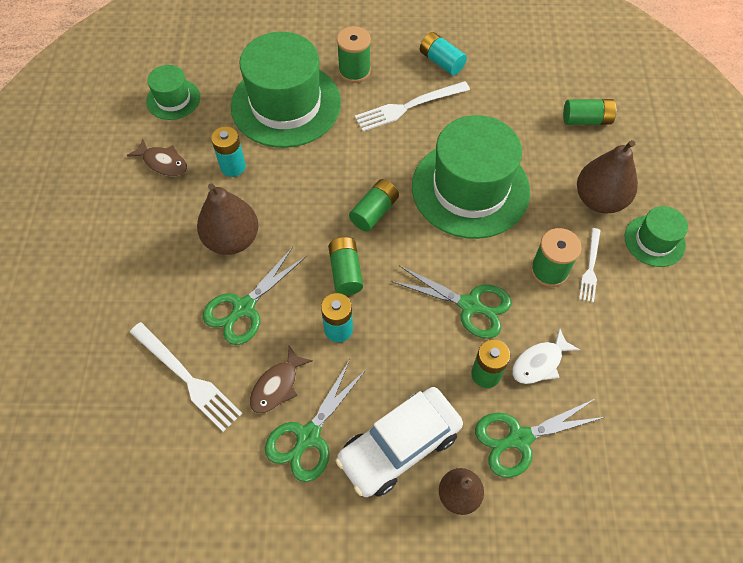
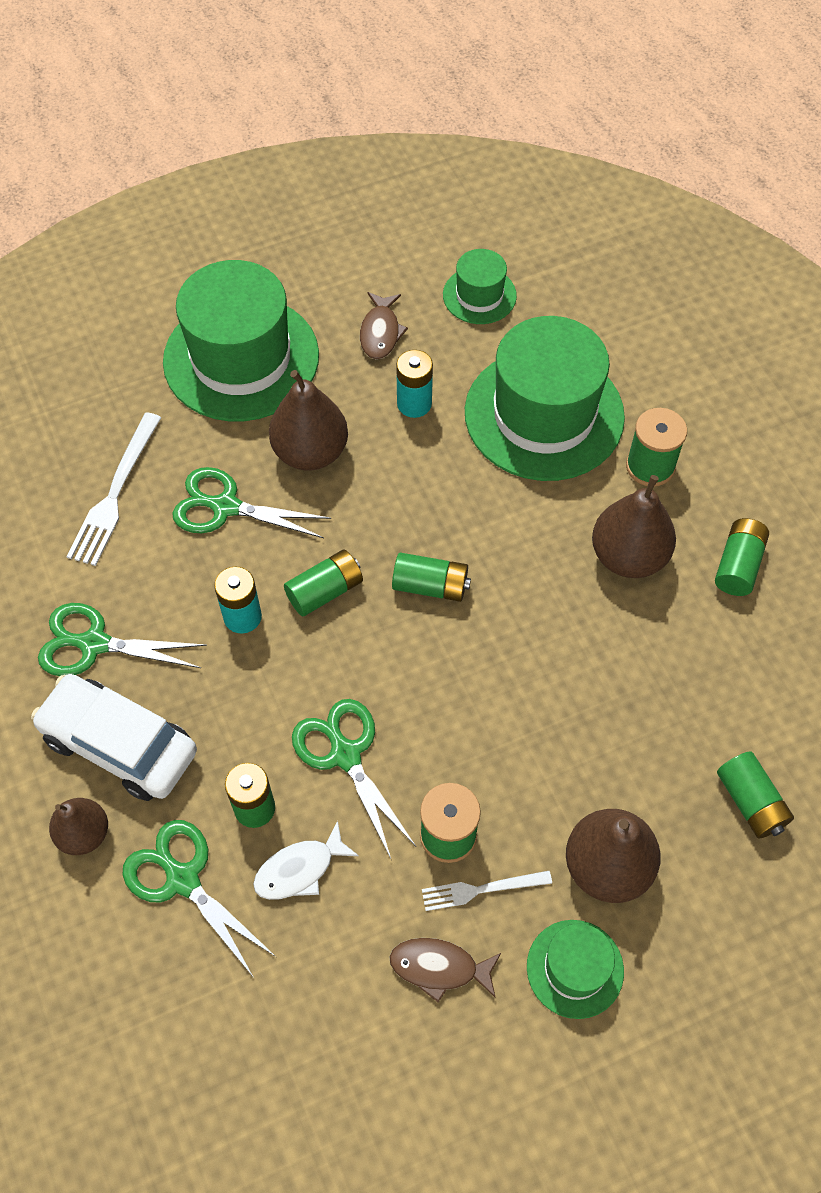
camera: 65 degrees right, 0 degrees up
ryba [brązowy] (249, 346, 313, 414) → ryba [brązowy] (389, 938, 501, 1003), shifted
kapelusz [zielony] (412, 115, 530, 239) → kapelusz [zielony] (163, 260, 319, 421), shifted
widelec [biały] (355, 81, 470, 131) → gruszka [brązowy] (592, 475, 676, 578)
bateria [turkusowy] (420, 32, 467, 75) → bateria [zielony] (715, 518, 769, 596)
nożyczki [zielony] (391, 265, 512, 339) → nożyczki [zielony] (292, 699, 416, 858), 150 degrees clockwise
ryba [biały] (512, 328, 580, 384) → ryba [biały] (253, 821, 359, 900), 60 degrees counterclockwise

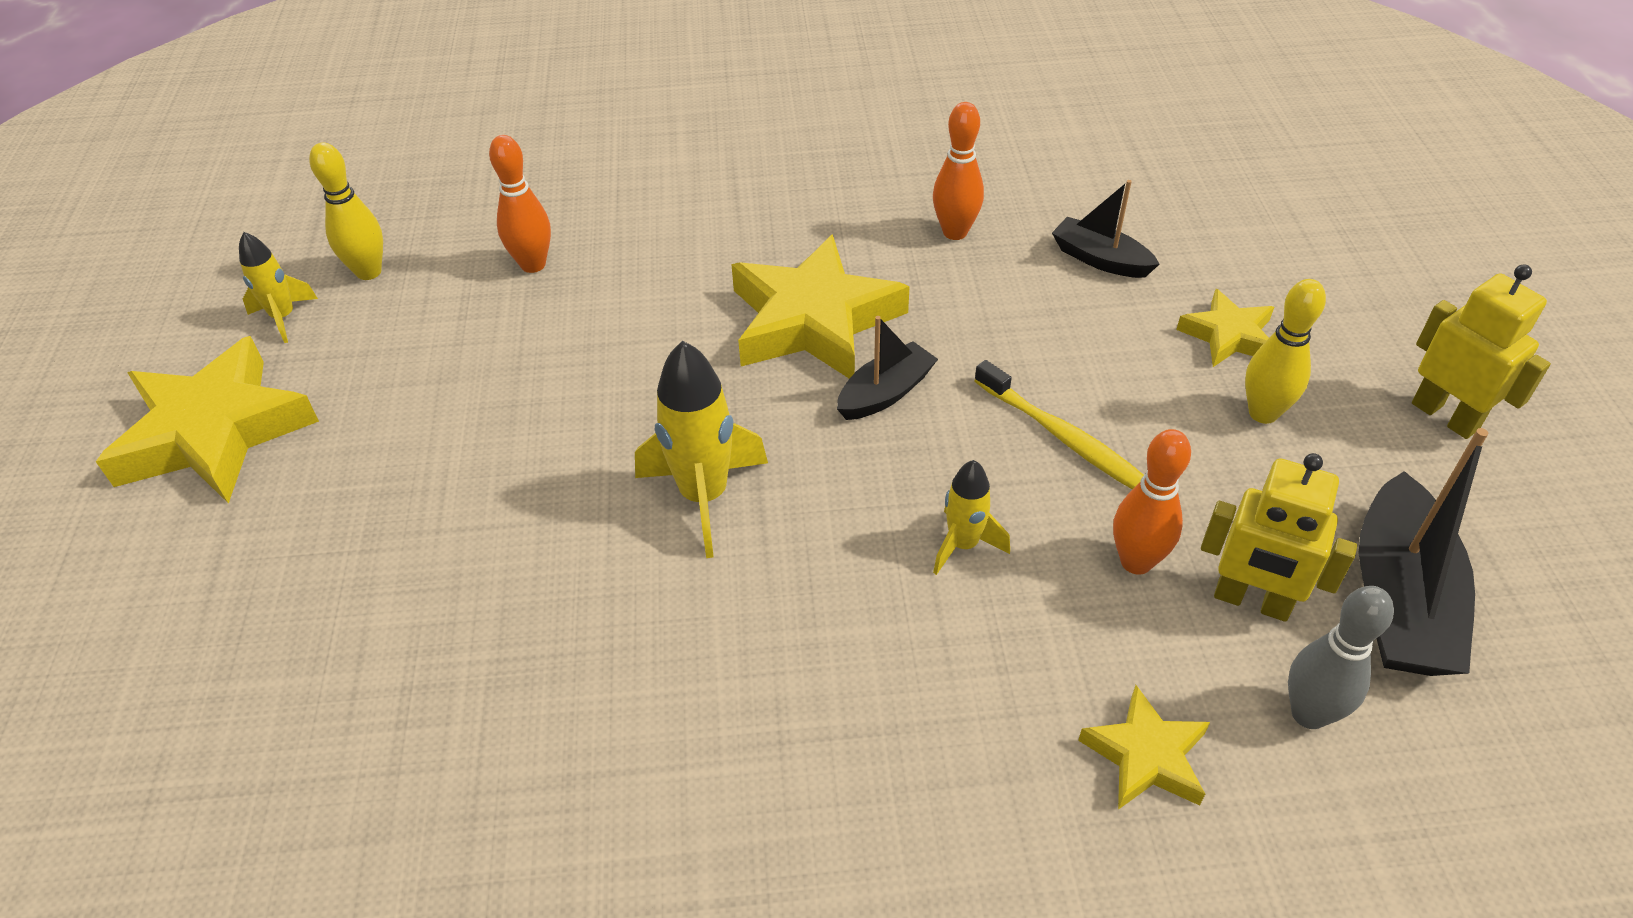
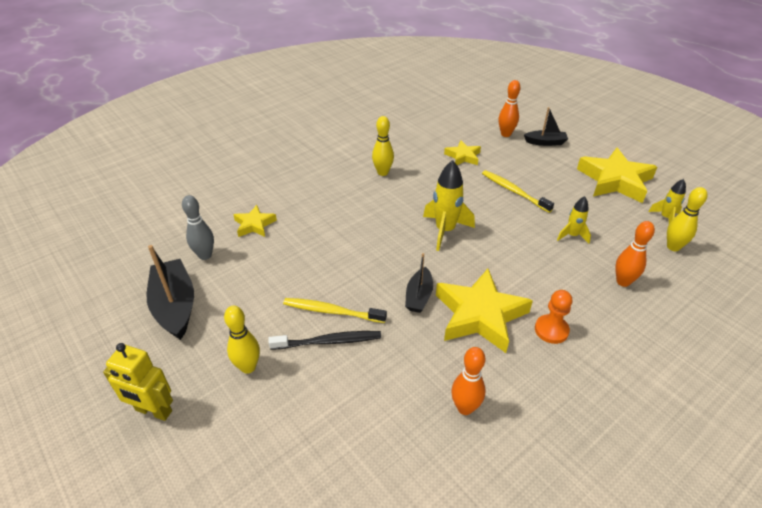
camera: 145 degrees right, 5 degrees down
robot [żółty] (1201, 453, 1357, 622) → -
- → szczoteczka do zębów [czarny] (268, 331, 381, 350)
- → kręgiel [żółty] (372, 116, 394, 176)
- → szczoteczka do zębów [żółty] (482, 170, 554, 213)
- → pionek [pomarańczowy] (535, 290, 572, 344)
rakieta [żółty] (933, 460, 1010, 575) → rakieta [żółty] (557, 196, 591, 243), shifted
łódka [czarny] (1052, 180, 1159, 278) → łódka [czarny] (524, 107, 568, 146), shifted
kręgiel [pomarańczowy] (1113, 429, 1191, 575) → kręgiel [pomarańczowy] (499, 80, 520, 137), shifted
gwiazda [żółty] (1176, 289, 1274, 367) → gwiazda [żółty] (444, 140, 481, 165), shifted

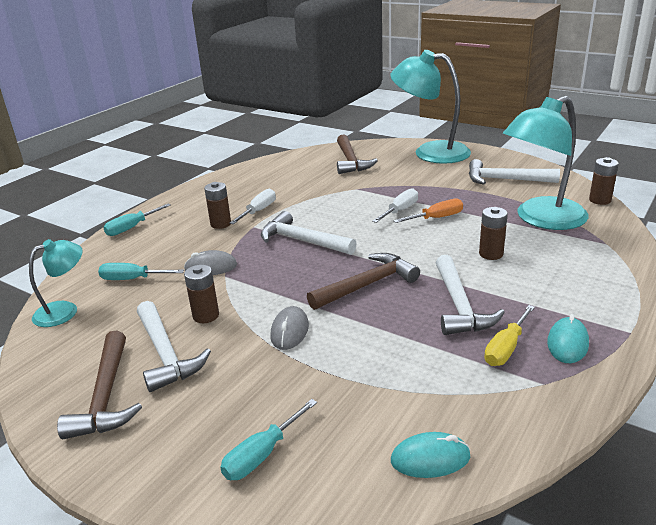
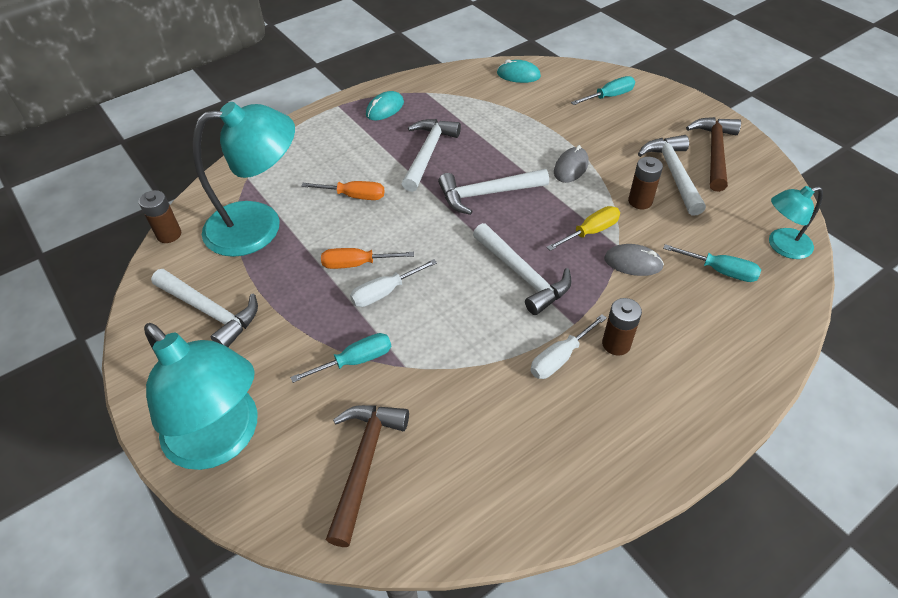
camera: 160 degrees left, 20 degrees up
śrubokręt [turkusowy] (103, 203, 171, 236) → śrubokręt [turkusowy] (290, 333, 391, 383), shifted
śrubokręt [żółty] (484, 305, 535, 366) → śrubokręt [żółty] (546, 206, 620, 251), shifted
bateria [brązowy] (479, 207, 508, 260) → śrubokręt [pomarańczowy] (301, 181, 385, 200)
młotek [brązowy] (307, 253, 420, 310) → młotek [biały] (438, 169, 549, 215)

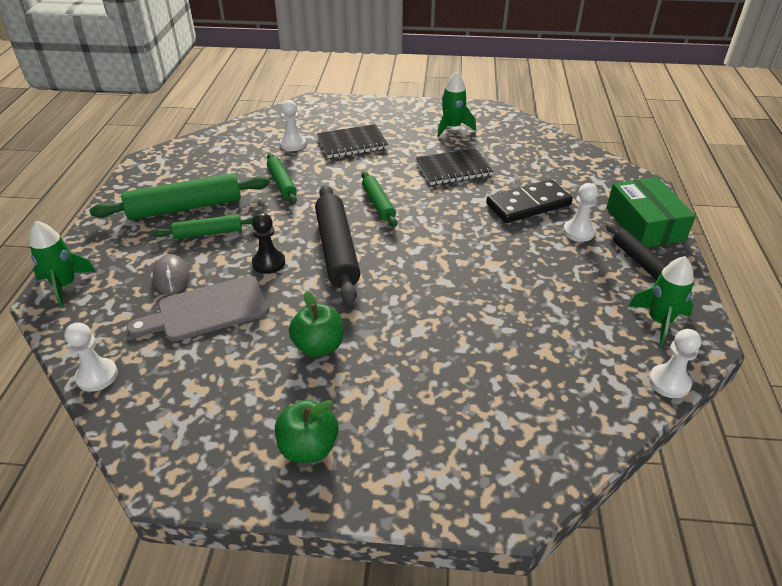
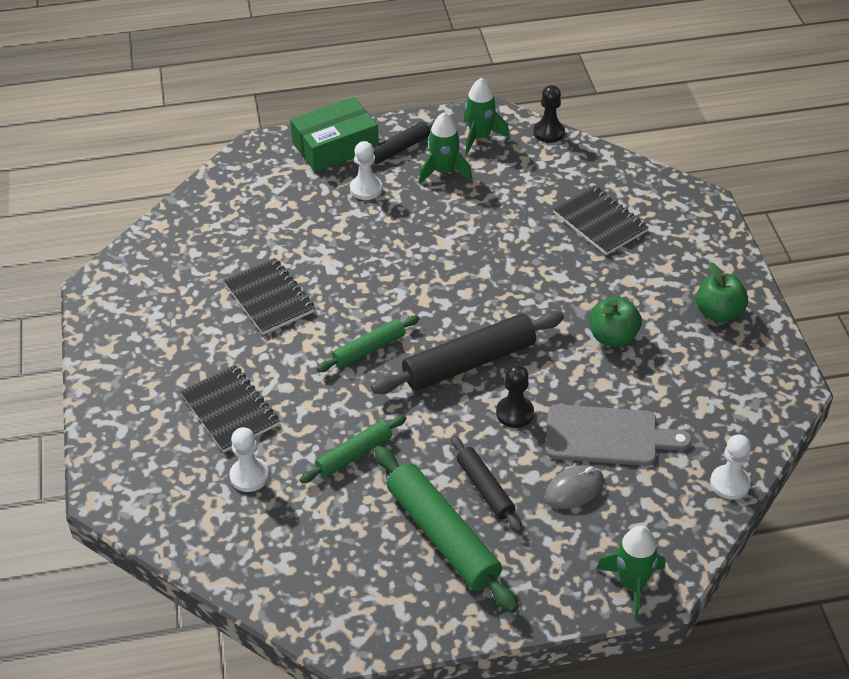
camera: 105 degrees left, 5 degrees up
kostka domina [czarny] (486, 179, 573, 223) → -
- → zeszyt [czarny] (553, 185, 649, 255)
rakieta [zielony] (437, 72, 476, 137) → rakieta [zielony] (419, 112, 472, 184), shifted
wałek do ciasta [zielony] (153, 215, 253, 239) → wałek do ciasta [czarny] (451, 436, 522, 532)
pionek [biały] (649, 329, 702, 398) → pionek [czarny] (533, 85, 565, 143)
deska do krojenia [szary] (127, 275, 269, 342) → deska do krojenia [szary] (546, 404, 692, 466), 45 degrees counterclockwise

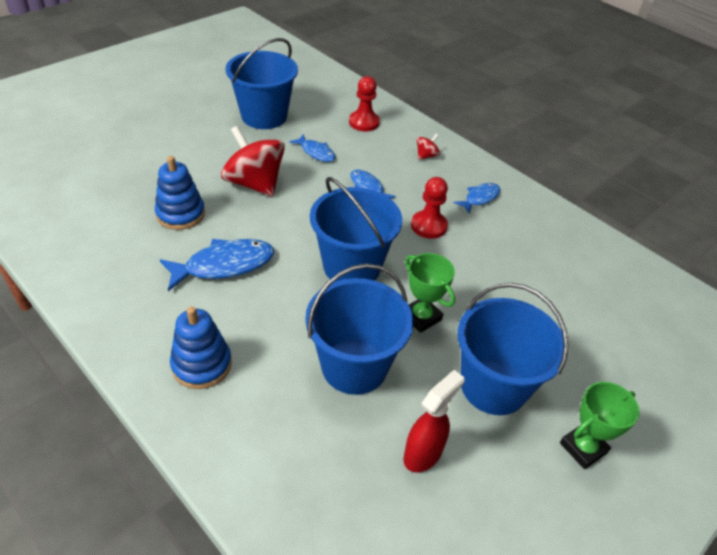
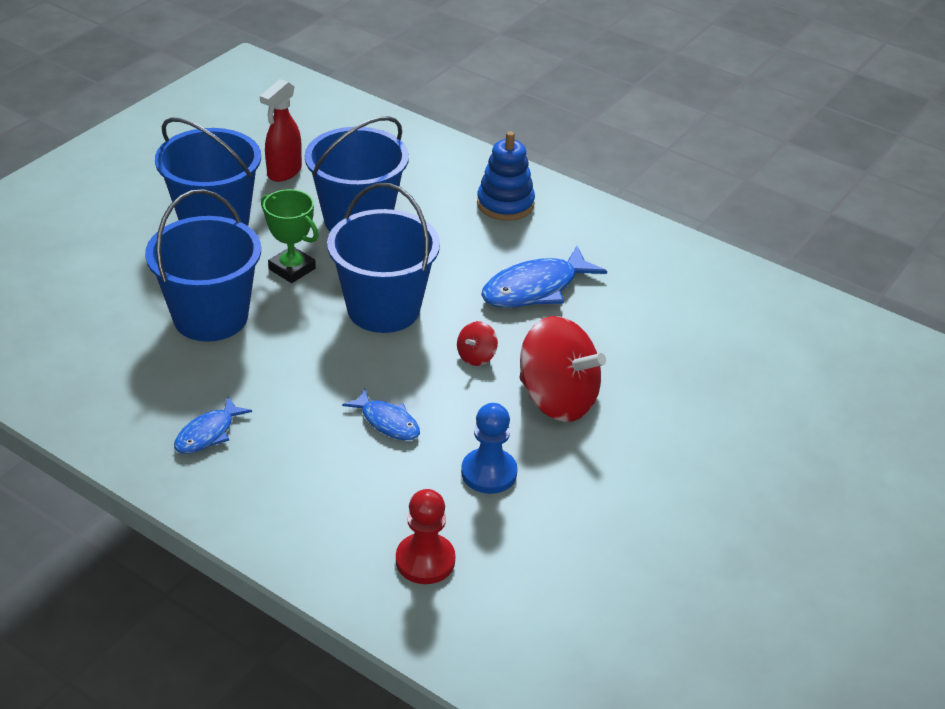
camera: 170 degrees right, 5 degrees down
zabawka nakładanka [niebieski] (155, 156, 205, 230) → -
pionek [czerwony] (411, 177, 448, 239) → -
puchar [zielony] (560, 382, 640, 469) → -
wiadro [niebieski] (226, 38, 298, 129) → wiadro [niebieski] (145, 189, 261, 342), shifted
bączek [czerwony] (417, 134, 440, 160) → bączek [czerwony] (457, 321, 498, 366), shifted
ryba [niebieski] (289, 134, 335, 162) → pionek [niebieski] (461, 403, 517, 494)

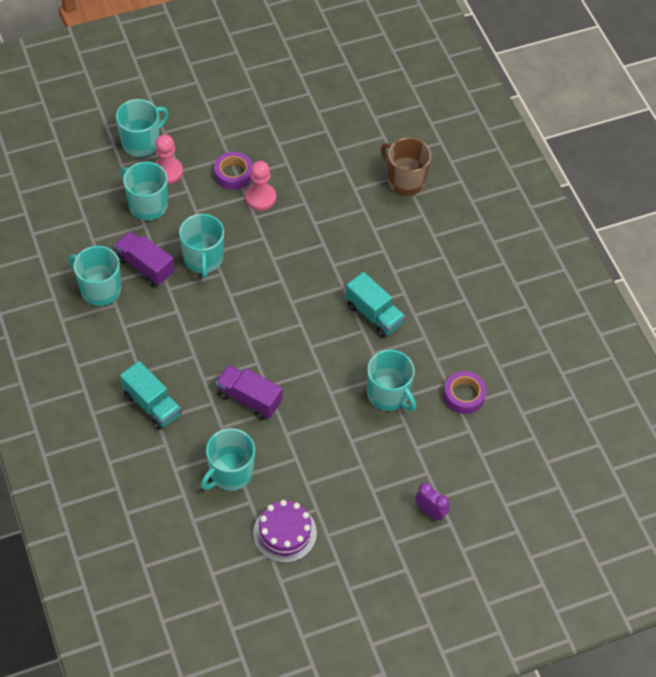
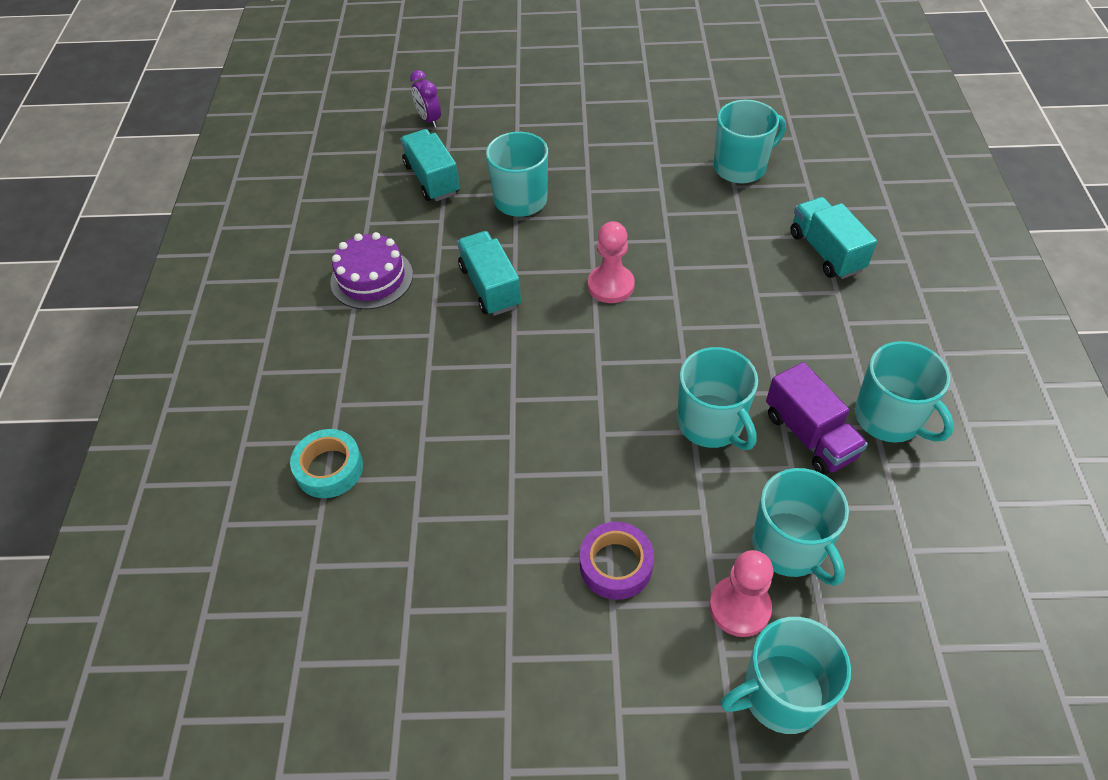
camera: 155 degrees left, 5 degrees down
ciężarówka [fioletowy] (216, 365, 283, 420) → -
pionek [różowy] (245, 161, 276, 210) → pionek [różowy] (588, 221, 635, 303), shifted
tort [fioletowy] (253, 500, 317, 563) → tort [fioletowy] (330, 232, 413, 310), shifted
budzik [fioletowy] (415, 483, 450, 521) → budzik [fioletowy] (410, 70, 441, 128), shifted
kubek [brązowy] (381, 138, 431, 196) → taśma klejąca [turkusowy] (290, 429, 363, 498)
taśma klejąca [fioletowy] (443, 371, 487, 414) → ciężarówka [turkusowy] (400, 129, 460, 201)
kubek [turkusowy] (179, 214, 224, 278) → kubek [turkusowy] (677, 347, 758, 450), 135 degrees clockwise

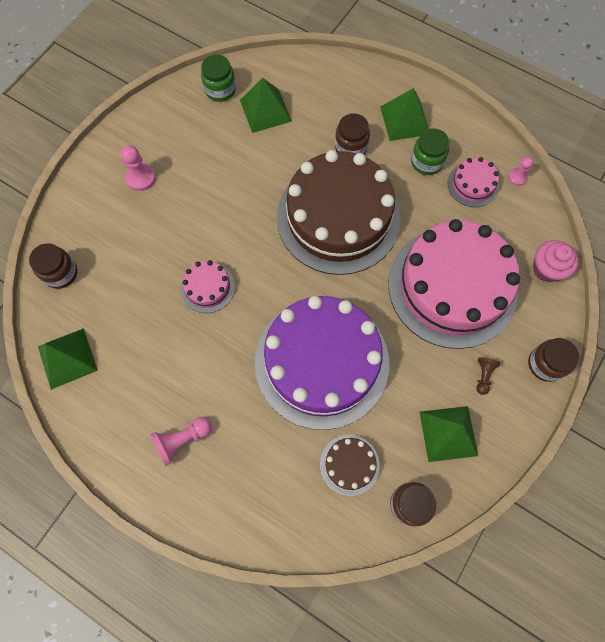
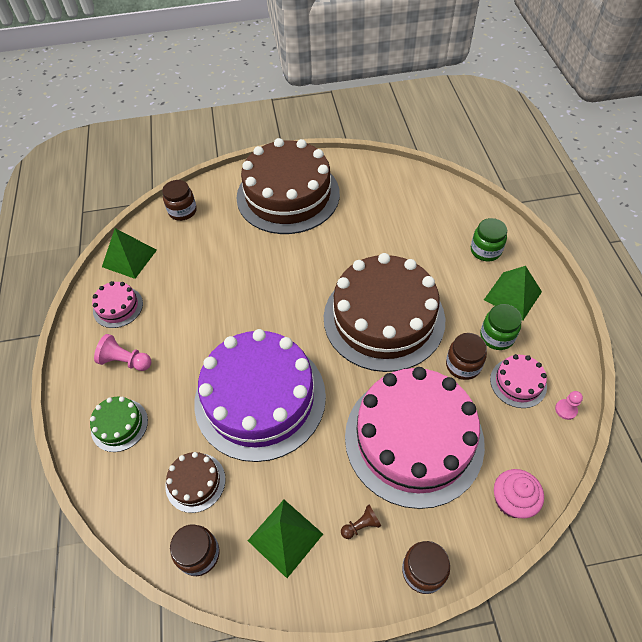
camera: 50 degrees right, 15 degrees down
piramida [zielony] (240, 78, 292, 133) → -
- → tort [zielony] (90, 397, 148, 452)
tort [różowy] (181, 260, 235, 313) → tort [różowy] (92, 281, 143, 328), shifted
słoik [zielony] (201, 55, 236, 102) → słoik [zielony] (471, 218, 507, 261), shifted
słoik [brązowy] (335, 113, 370, 154) → słoik [brązowy] (446, 333, 487, 380), shifted
pionek [różowy] (120, 145, 156, 191) → tort [brązowy] (236, 138, 340, 234)

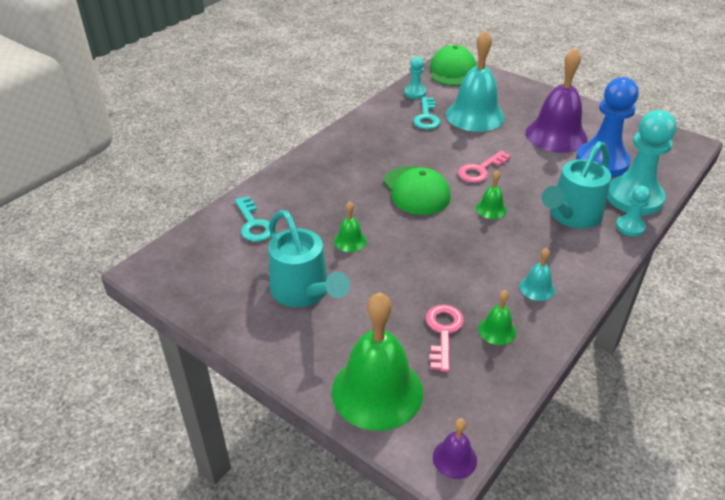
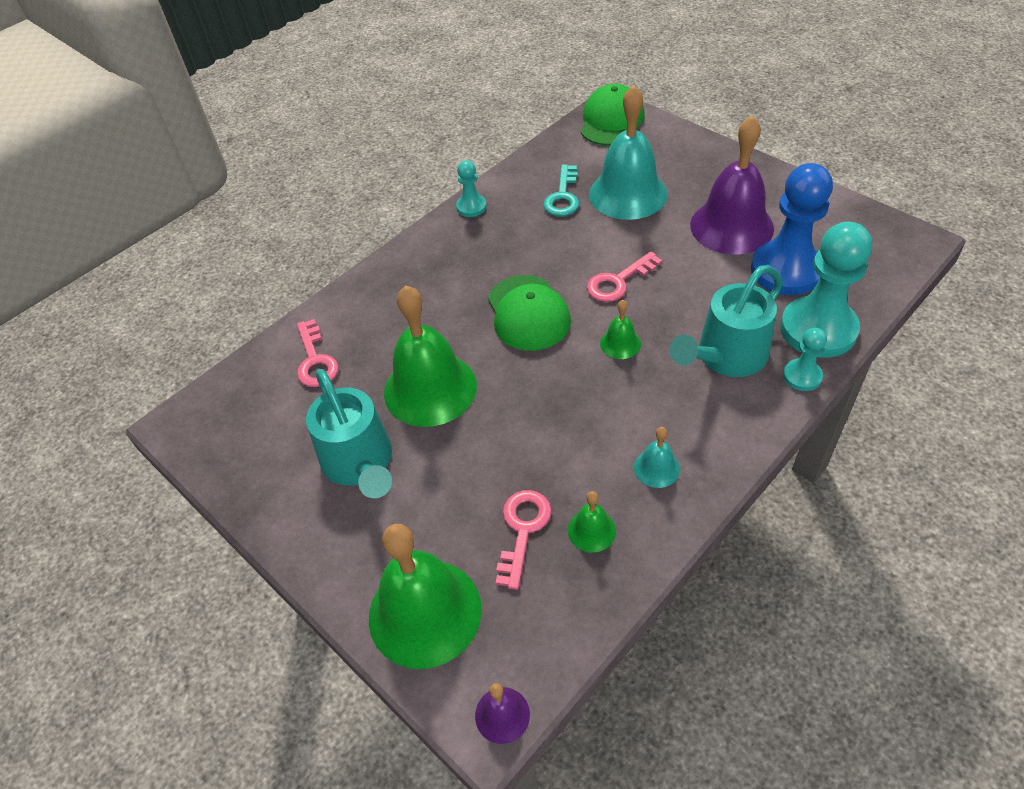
camera: 10 degrees right, 10 degrees up
pionek [turkusowy] (404, 57, 426, 99) → pionek [turkusowy] (456, 160, 487, 217), shifted
klucz [turkusowy] (235, 196, 271, 242) → klucz [różowy] (297, 319, 339, 387)
dzwonek [zielony] (334, 202, 367, 252) → dzwonek [zielony] (384, 286, 477, 427), x2.25

